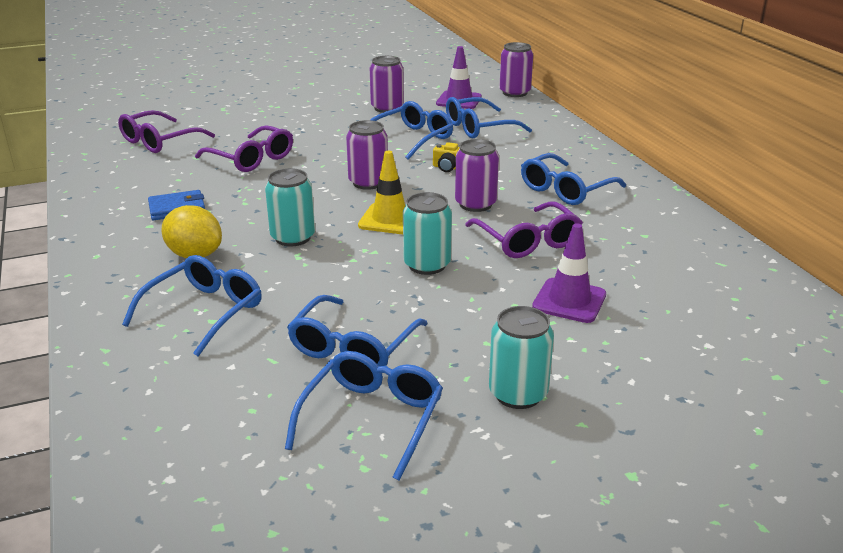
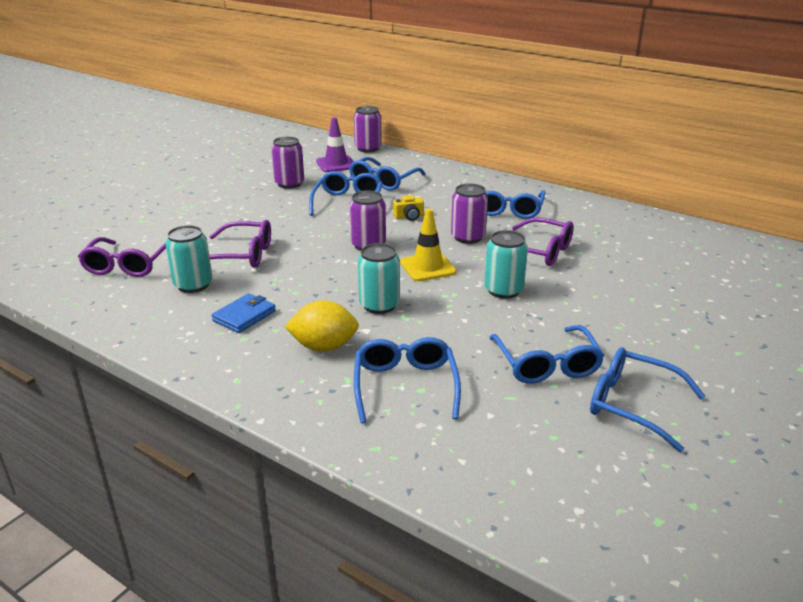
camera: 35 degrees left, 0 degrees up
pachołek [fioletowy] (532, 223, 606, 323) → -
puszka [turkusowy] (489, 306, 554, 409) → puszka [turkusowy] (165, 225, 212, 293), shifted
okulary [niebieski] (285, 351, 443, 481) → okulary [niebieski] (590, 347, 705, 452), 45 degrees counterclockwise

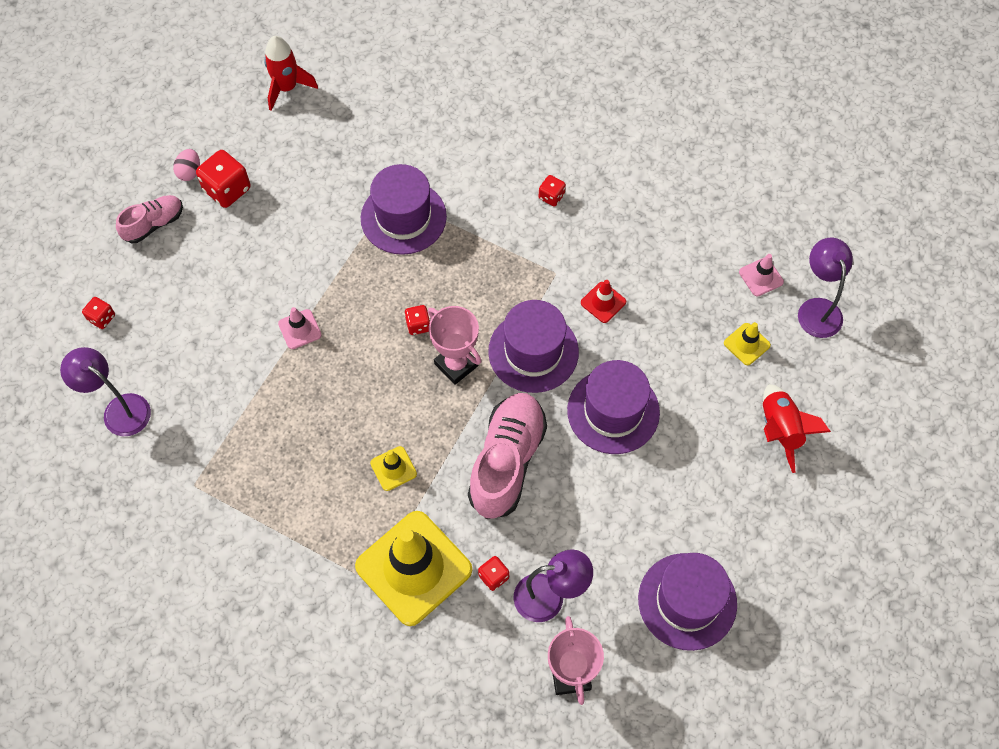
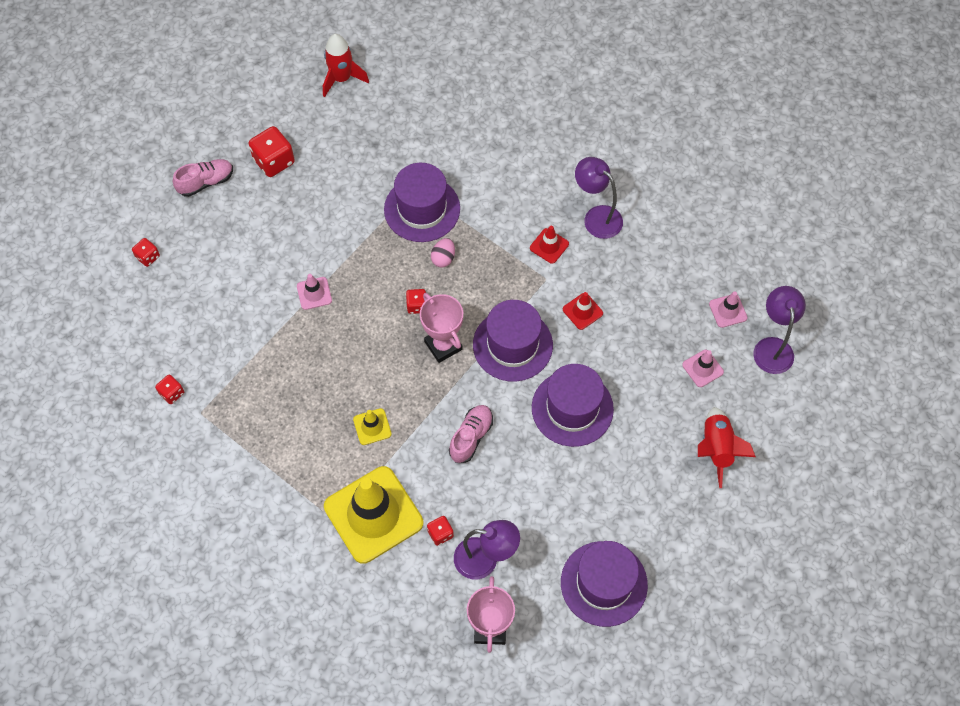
camera: 10 degrees right, 0 degrees up
- → pachołek [czerwony] (530, 225, 569, 264)
lampka [fioletowy] (60, 347, 151, 436) → lampka [fioletowy] (575, 157, 623, 239), shifted
jajko [różowy] (173, 149, 200, 181) → jajko [różowy] (431, 238, 455, 268), shifted
kostka do gry [czerwony] (539, 175, 566, 206) → kostka do gry [czerwony] (155, 375, 184, 404), shifted
pachołek [żółty] (724, 322, 771, 365) → pachołek [różowy] (682, 350, 724, 387)
but [różowy] (468, 393, 547, 519) → but [różowy] (449, 405, 493, 463), x0.56

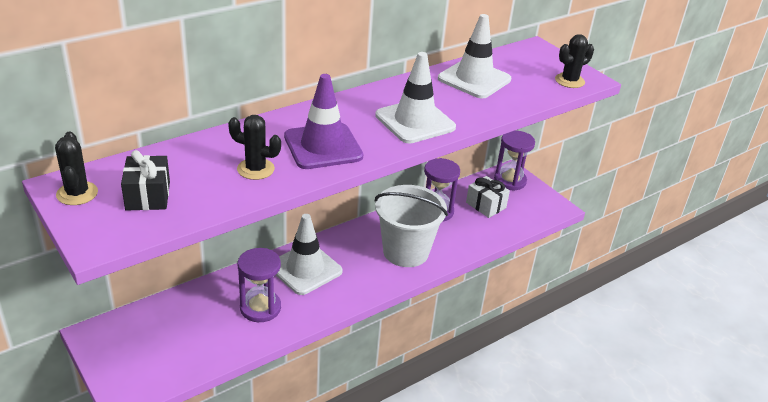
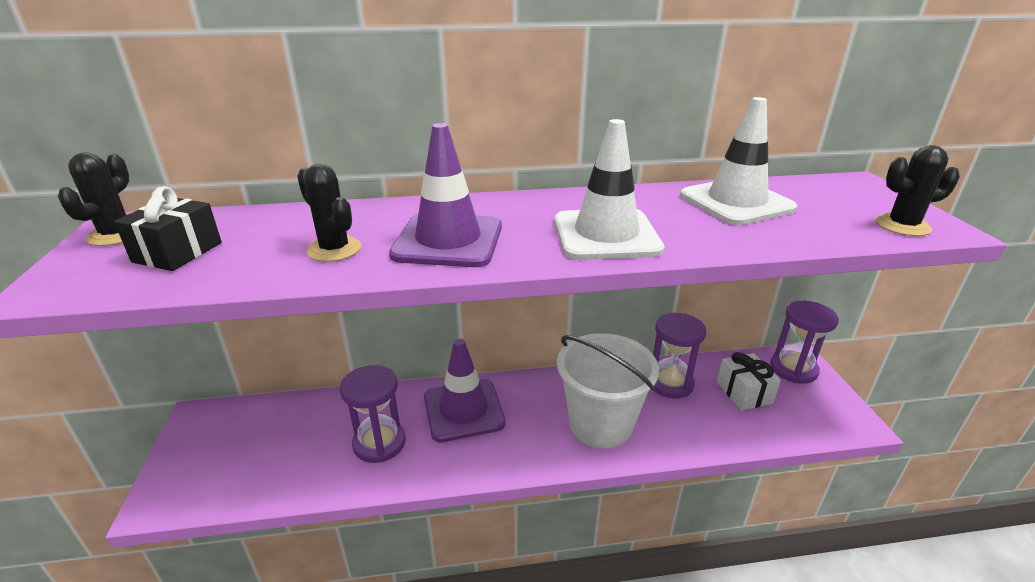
camera: 30 degrees right, 5 degrees down
pachołek [biały] (276, 214, 343, 295) → pachołek [fioletowy] (424, 339, 506, 442)

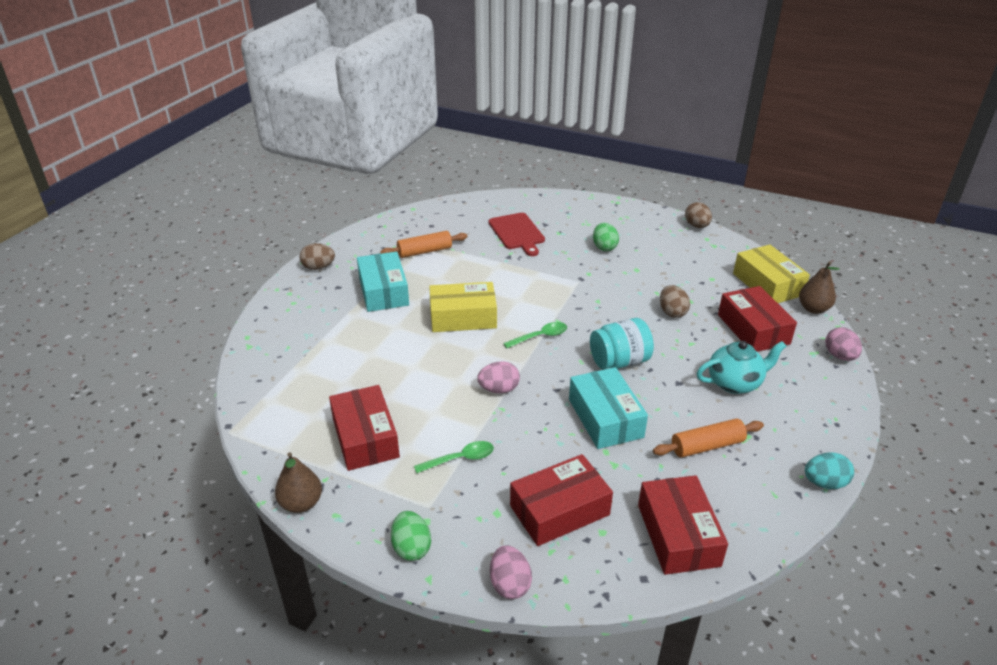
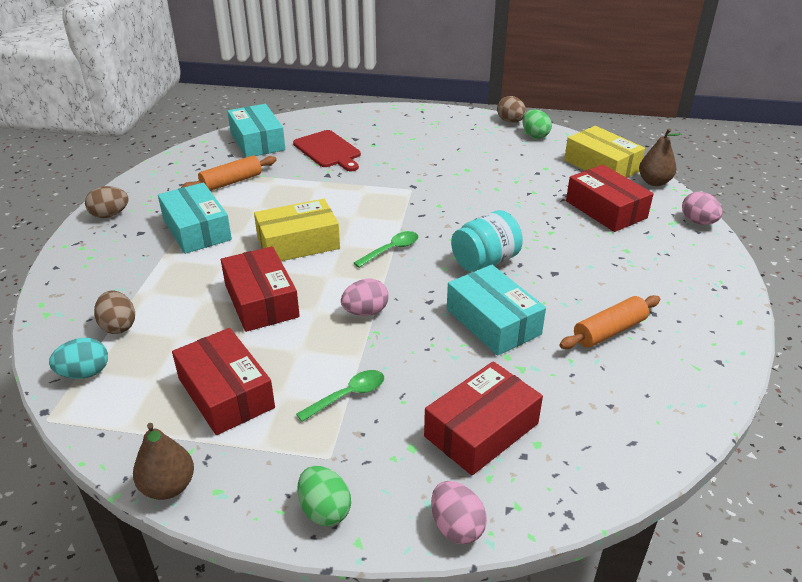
camera: 15 degrees left, 0 degrees up
imbryk [turkusowy] (697, 341, 786, 394) → -
- → pudełko [turkusowy] (227, 104, 285, 157)
jajko [zielony] (593, 223, 619, 251) → jajko [zielony] (522, 109, 552, 138), shifted
pudełko [czerwony] (638, 475, 728, 575) → pudełko [czerwony] (221, 246, 300, 332), shifted
jajko [brązowy] (660, 285, 690, 318) → jajko [brązowy] (94, 290, 135, 334), shifted
jajko [turkusowy] (805, 452, 854, 489) → jajko [turkusowy] (49, 338, 108, 379), shifted

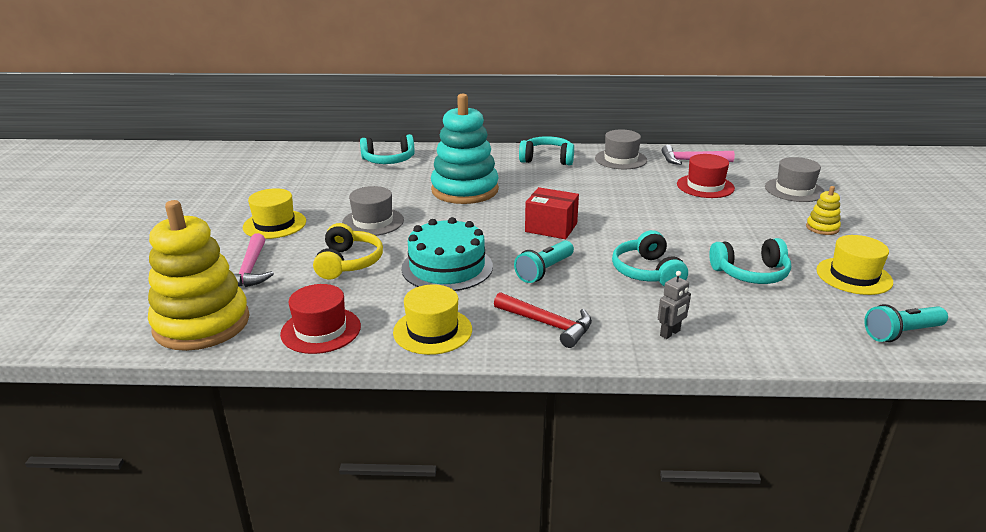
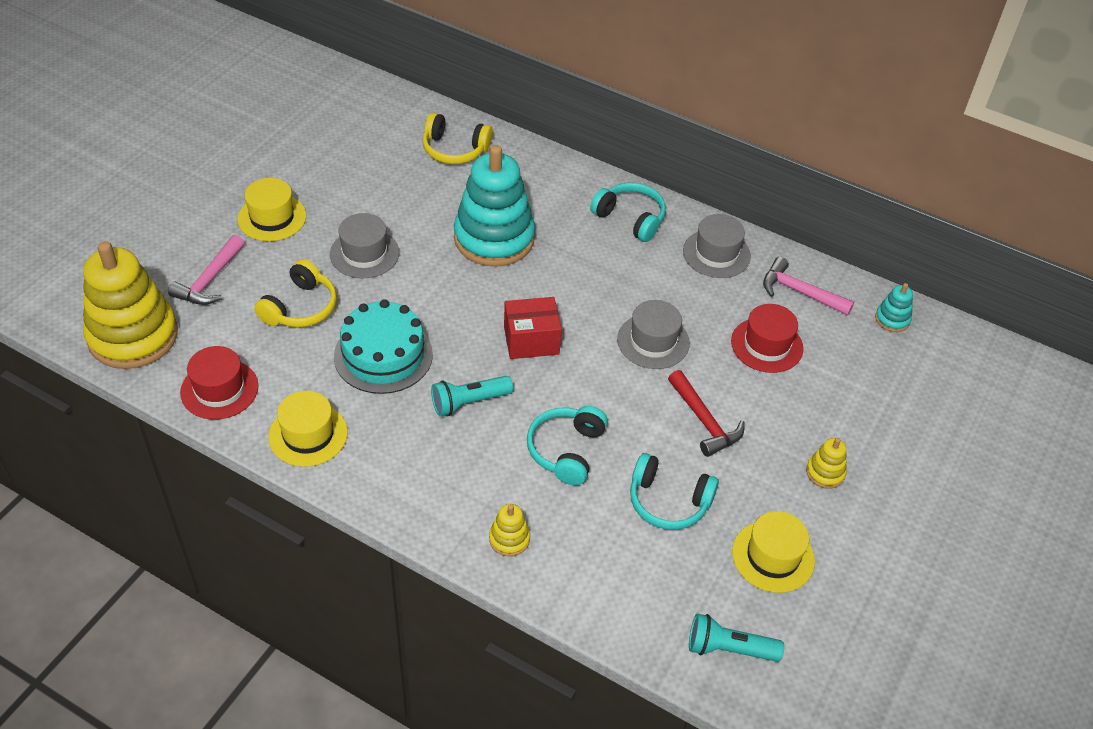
camera: 25 degrees right, 20 degrees up
- → zabawka nakładanka [turkusowy] (875, 283, 913, 332)
młotek [czerwony] (494, 292, 592, 348) → młotek [czerwony] (668, 370, 745, 457), shifted
kapelusz [szary] (765, 157, 825, 202) → kapelusz [szary] (617, 300, 690, 369), shifted
robot [szary] (658, 271, 691, 339) → zabawka nakładanka [żółty] (489, 504, 530, 557)
słuchawki [turkusowy] (360, 134, 415, 164) → słuchawki [żółty] (423, 113, 493, 164)
pudełko [czerwony] (525, 187, 579, 239) → pudełko [czerwony] (504, 297, 562, 359), 60 degrees counterclockwise

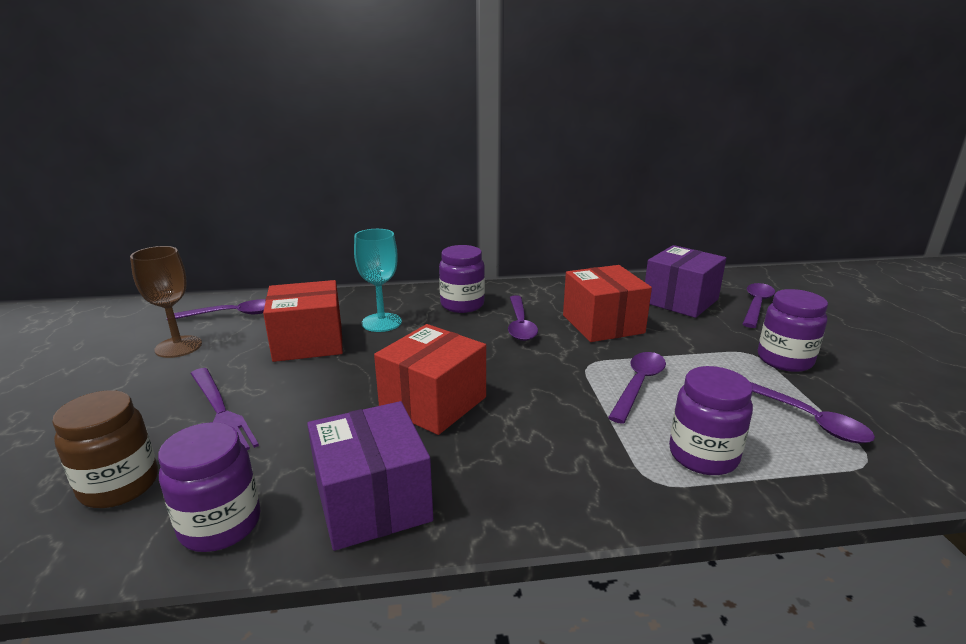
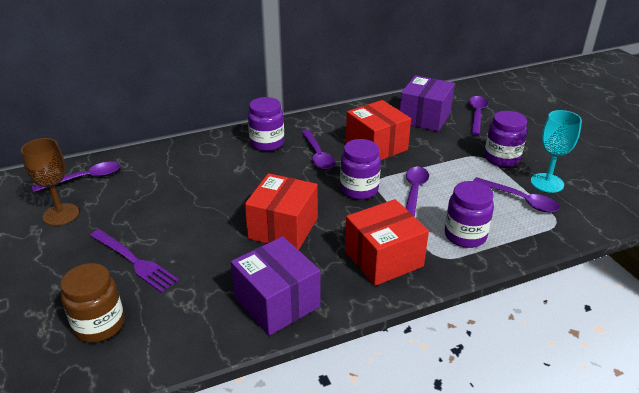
camera: 15 degrees left, 10 degrees up
słoik [fioletowy] (158, 422, 260, 552) → słoik [fioletowy] (340, 139, 381, 200), shifted
pudełko [czerwony] (263, 280, 343, 362) → pudełko [czerwony] (345, 199, 429, 286), shifted
kielich [turkusowy] (354, 229, 402, 332) → kielich [turkusowy] (531, 110, 582, 193), shifted

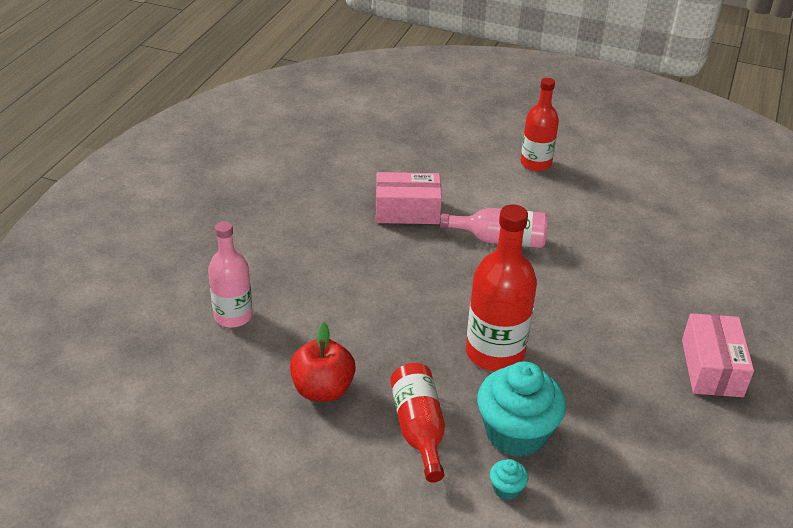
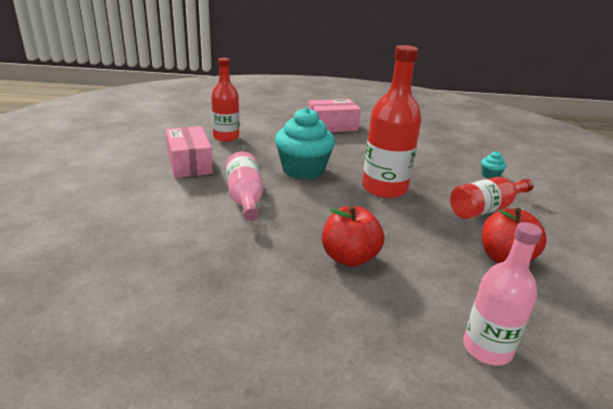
camera: 110 degrees left, 10 degrees down
- → jabłko [czerwony] (322, 205, 384, 267)
pudełko [różowy] (376, 172, 442, 224) → pudełko [różowy] (166, 126, 213, 178), shifted
muffinka [turkusowy] (477, 361, 566, 457) → muffinka [turkusowy] (275, 107, 335, 180), shifted
butelka [czerwony] (521, 78, 559, 171) → butelka [czerwony] (211, 58, 239, 142), shifted

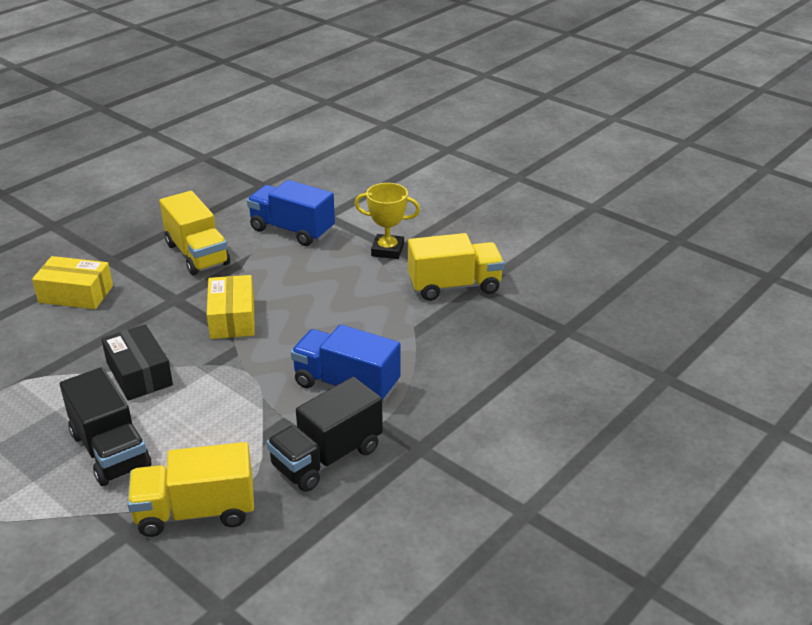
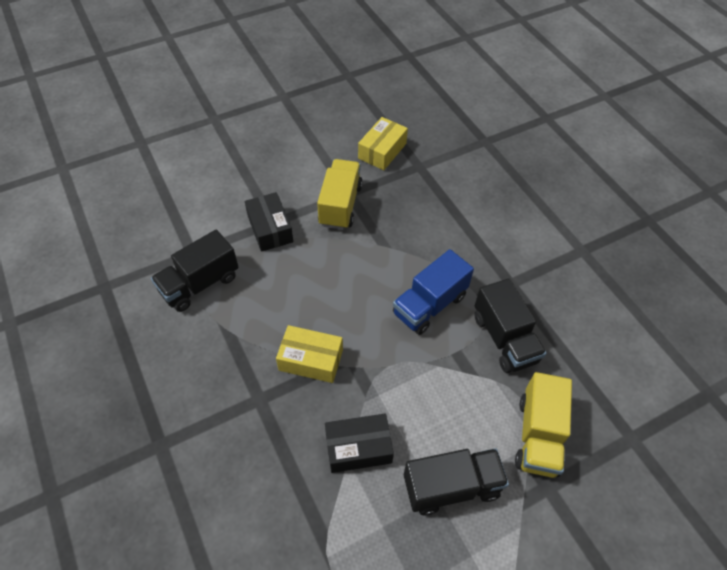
camera: 70 degrees left, 20 degrees up
ciężarówka [żółty] (159, 191, 230, 275) → -
pudełko [żółty] (32, 256, 113, 309) → pudełko [żółty] (358, 117, 408, 170), shifted
puchar [żółty] (355, 183, 420, 259) → pudełko [czarny] (245, 192, 293, 252)
ciężarówka [niebieski] (247, 180, 335, 246) → ciężarówka [czarny] (151, 230, 239, 312)

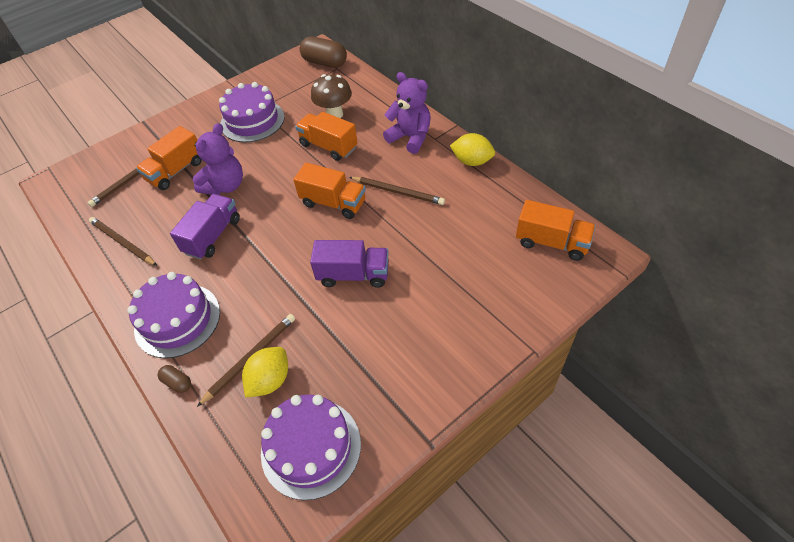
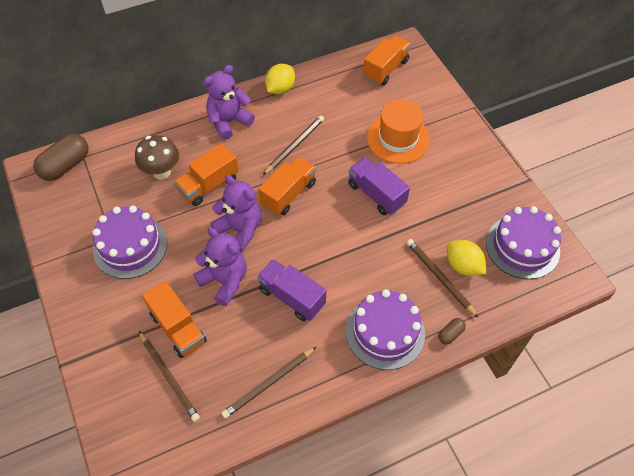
camera: 80 degrees left, 5 degrees up
- → miś [fioletowy] (210, 175, 261, 253)
- → kapelusz [pomarańczowy] (367, 99, 430, 164)
ciężarówka [fioletowy] (310, 240, 389, 288) → ciężarówka [fioletowy] (348, 157, 410, 215), 60 degrees counterclockwise

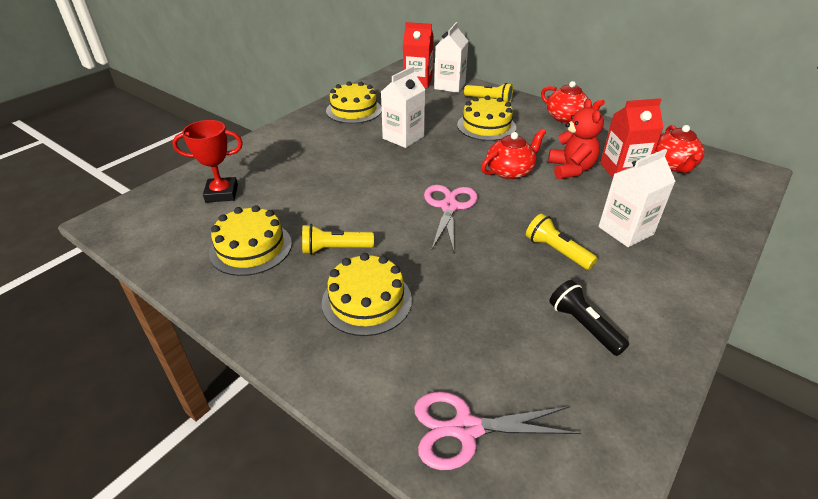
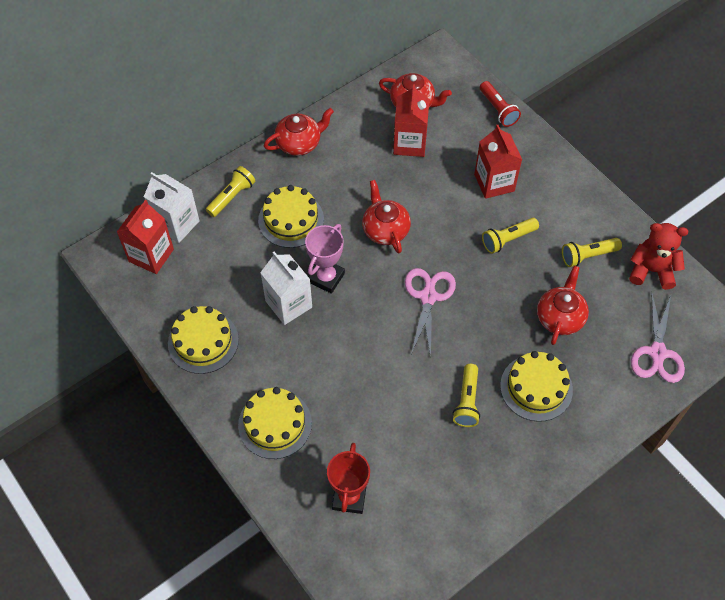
camera: 75 degrees left, 20 degrees up
- → puchar [różowy] (305, 224, 345, 294)
- → latarka [czerwony] (480, 81, 521, 127)
- → imbryk [czerwony] (537, 266, 589, 345)
tort [żółty] (209, 205, 292, 276) → tort [żółty] (238, 387, 312, 459), shifted
miś [czerwony] (548, 99, 604, 179) → miś [czerwony] (629, 223, 688, 290), shifted
latarka [czarny] (549, 280, 629, 356) → latarka [żółty] (562, 238, 622, 267)
karton mleka [biały] (598, 149, 676, 247) → karton mleka [czerwony] (474, 125, 522, 199)
nożyczki [różowy] (424, 185, 478, 252) → nożyczki [różowy] (405, 268, 456, 357), 75 degrees clockwise

